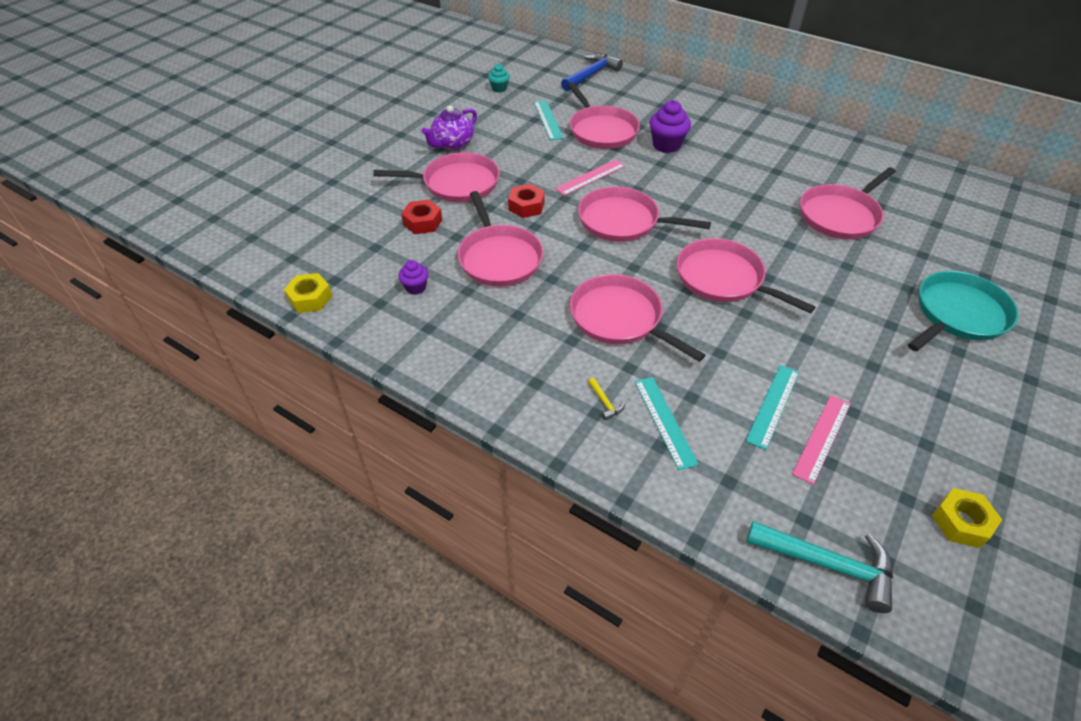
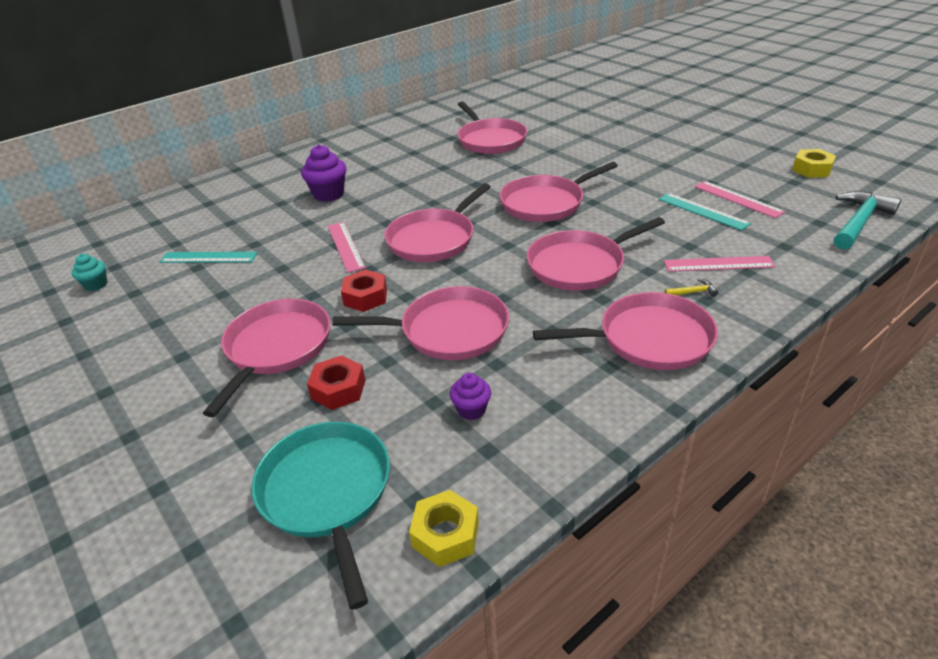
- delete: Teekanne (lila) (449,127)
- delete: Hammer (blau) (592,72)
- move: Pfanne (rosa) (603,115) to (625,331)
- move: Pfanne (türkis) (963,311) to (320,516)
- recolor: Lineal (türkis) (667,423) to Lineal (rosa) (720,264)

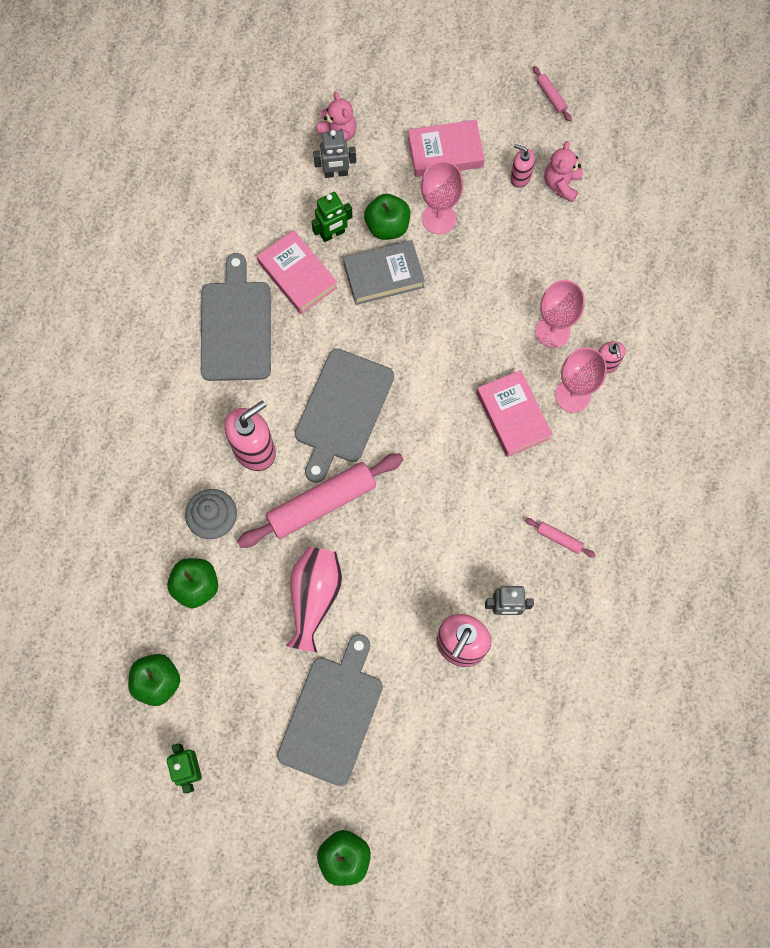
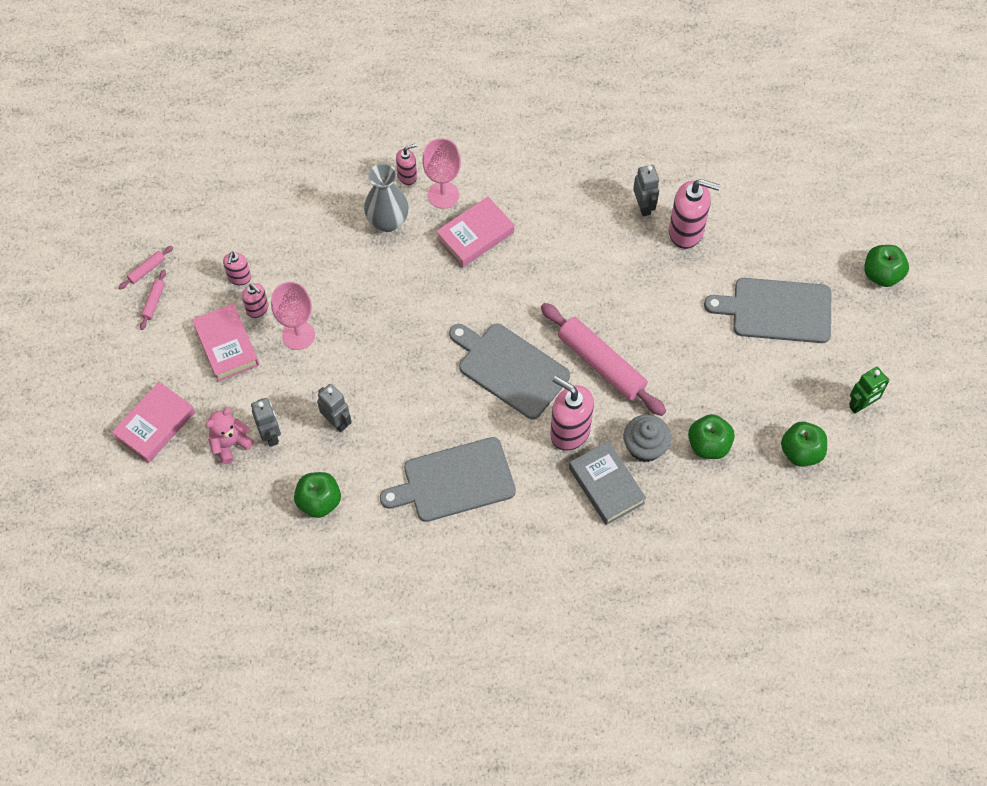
- delete: Vase (rosa) (314,599)
- delete: Teddybär (rosa) (563,172)
- insert: Seifenspender (rosa) (255,300)
- move: Buch (rosa) (297,272) to (153,422)
- move: Buch (grau) (384,272) to (607,483)
- move: Apfel (grün) (387,217) to (317,495)
- move: Nudelholz (rosa) (560,538) to (153,300)
- replace: Kelch (rosa) (560,314) to Vase (grau) (386,197)
- recolor: Roboter (grün) (331,217) to Roboter (grau) (334,408)
- rotate: Schneidebrett (grau) (344,416) = (509,371) 150 degrees counterclockwise

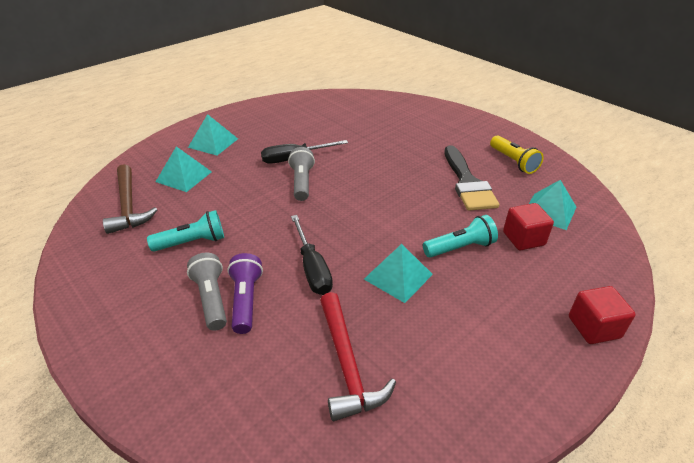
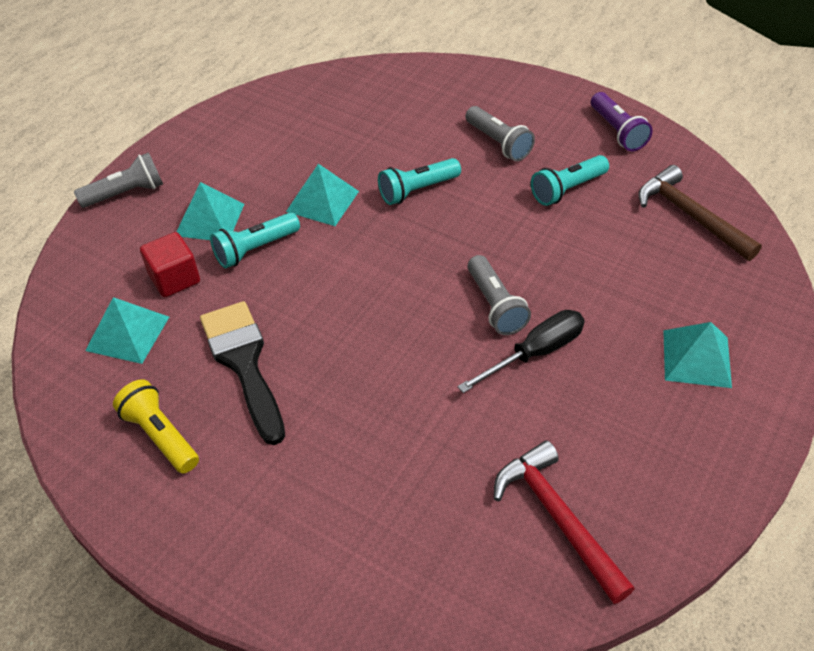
- move: Pyramide (türkis) (184,169) to (210,211)
- move: Taschenlampe (lila) (245,293) to (622,121)
- move: Hammer (rot) (358,356) to (564,522)
- replace: Schraubenzieher (schwarz) (312,255) to Taschenlampe (türkis) (419,181)
- replace: Kubus (rot) (602,315) to Taschenlampe (grau) (118,180)

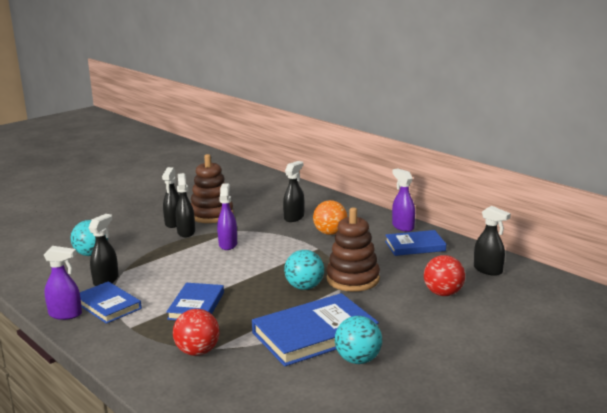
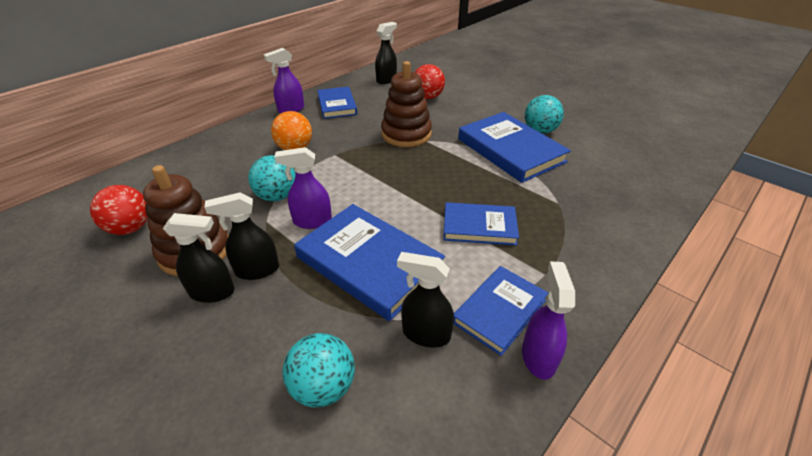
- delete: Sprühflasche (schwarz) (293,191)
- insert: Buch (blau) (369,262)
- move: Ball (rot) (196,332) to (119,210)
- move: Ball (türkis) (304,270) to (272,178)

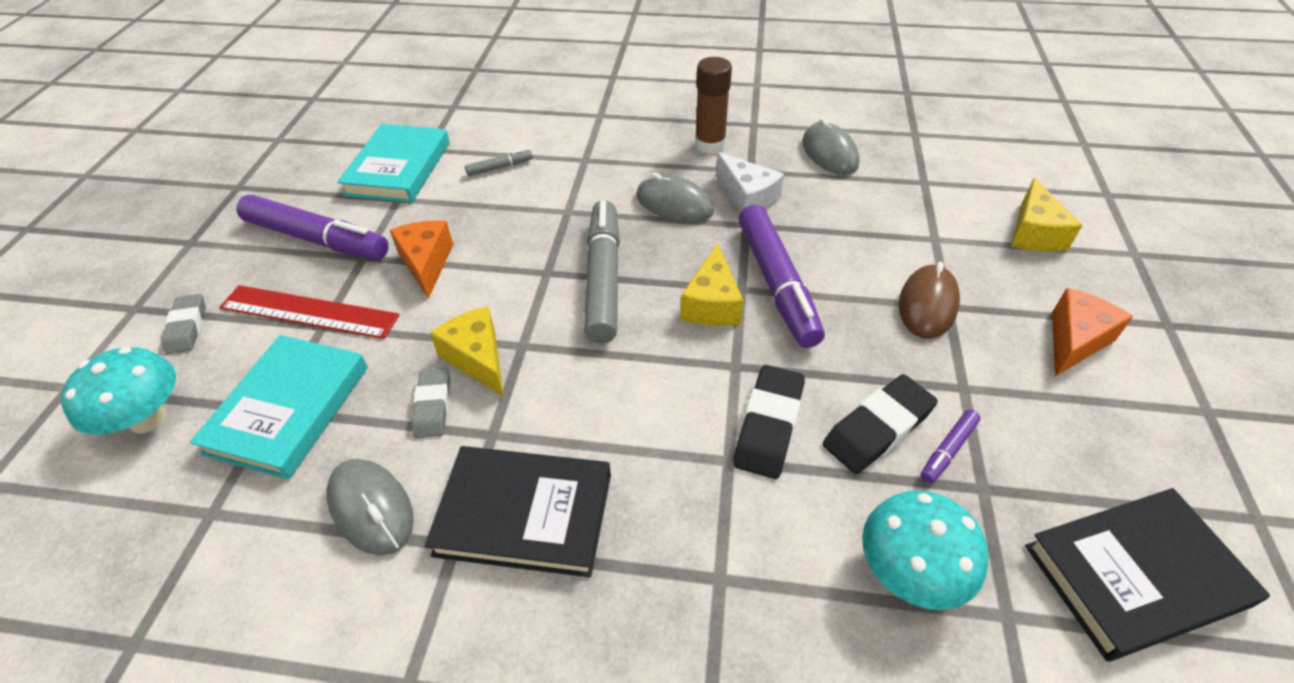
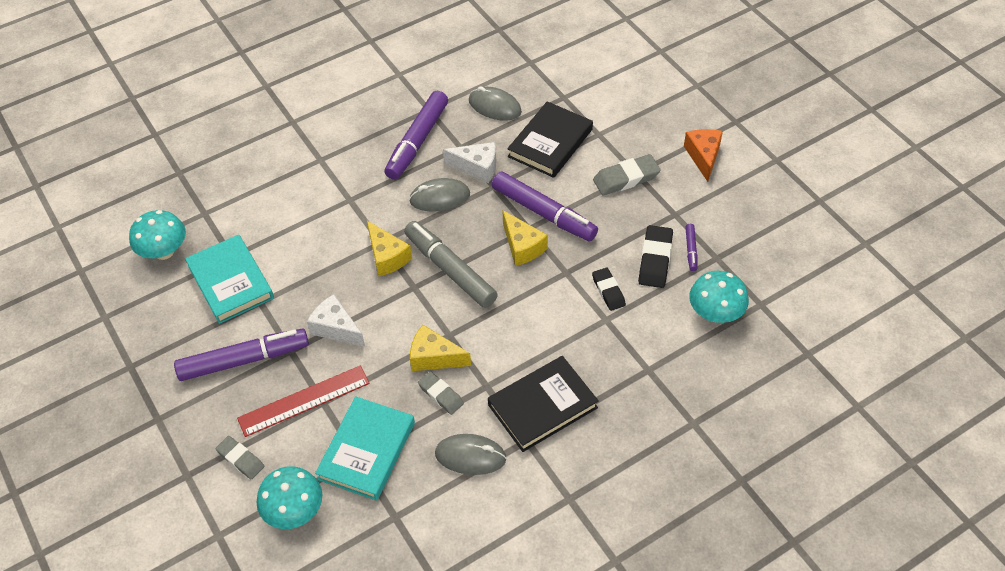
- delete: Filzstift (grau) (499,162)
- insert: Pilz (türkis) (157,235)
- move: Käse (gelb) (1046,214) to (389,249)
- move: Buch (schwarz) (1147,574) to (550,139)
- replace: Klebestift (braun) (713,105) to Filzstift (lila) (416,135)
- replace: Computermaus (braun) (929,300) to Radiergummi (grau) (627,174)
- recolor: Käse (orange) (421,259) to Käse (weiß) (336,320)
- rotate: Buch (türkis) (279,407) = (365,448) 45 degrees clockwise
- resize: Radiergummi (schwarz) (769,422) = (609,289) x0.67

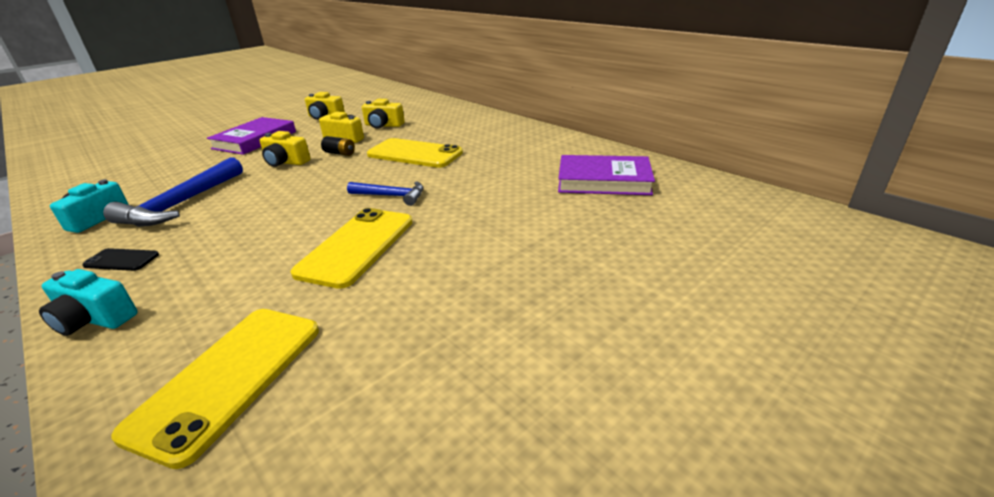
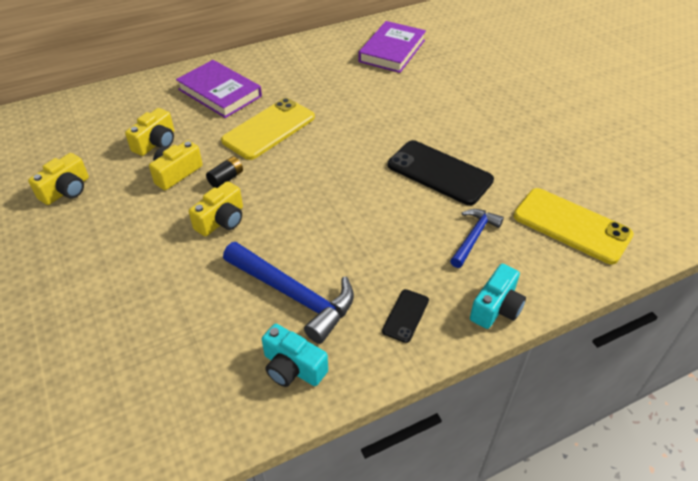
- move: Buch (lila) (251,136) to (219,89)
- move: Hammer (blau) (385,193) to (477,238)
- recolor: Handy (gelb) (352,248) to Handy (schwarz) (441,172)

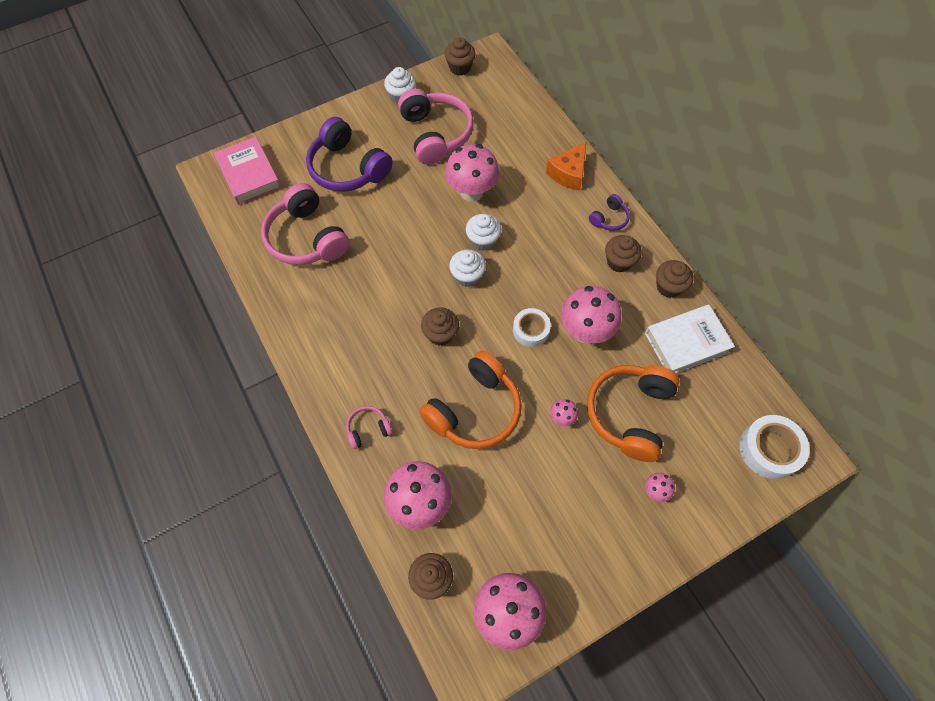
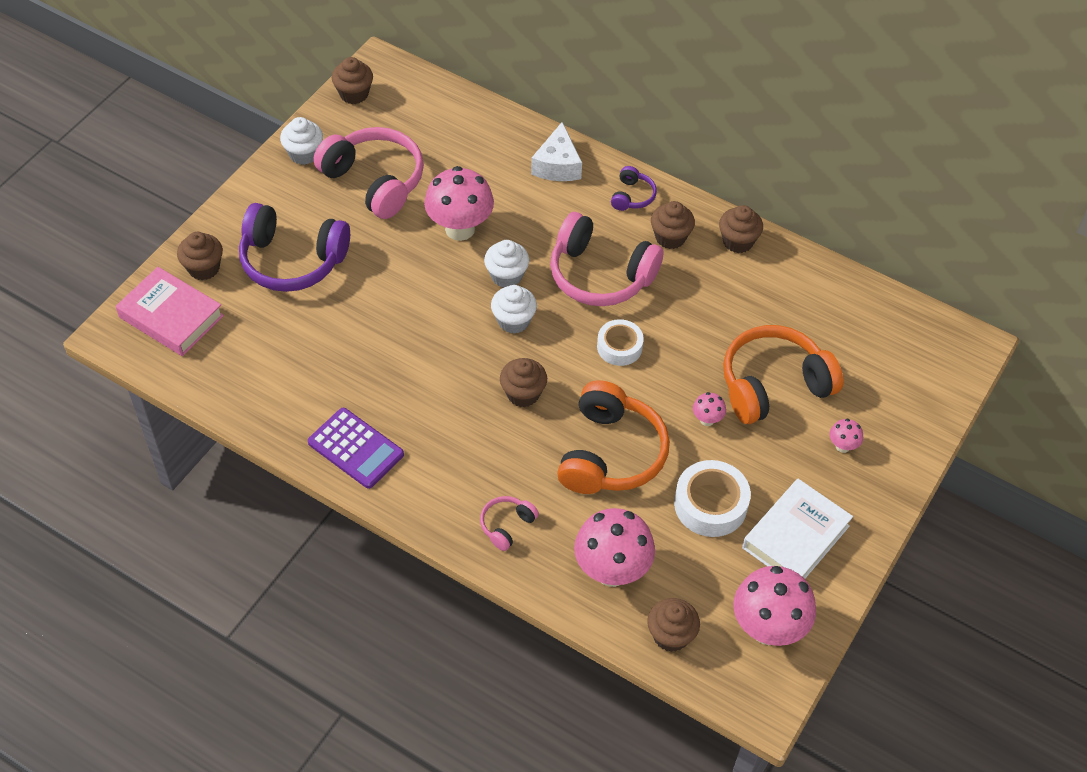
- delete: Pilz (rosa) (591,315)
- insert: Muffin (braun) (200,256)
- insert: Taschenrechner (lila) (356,448)
- move: Kopfhörer (rosa) (305,224) to (607,259)
- move: Buch (weiß) (690,338) to (797,529)
- move: Klebeband (weiß) (774,447) to (712,498)
- recolor: Käse (orange) (566,166) to Käse (weiß) (556,151)
- rotate: Kopfhörer (orange) (633,413) = (783,374) 75 degrees clockwise

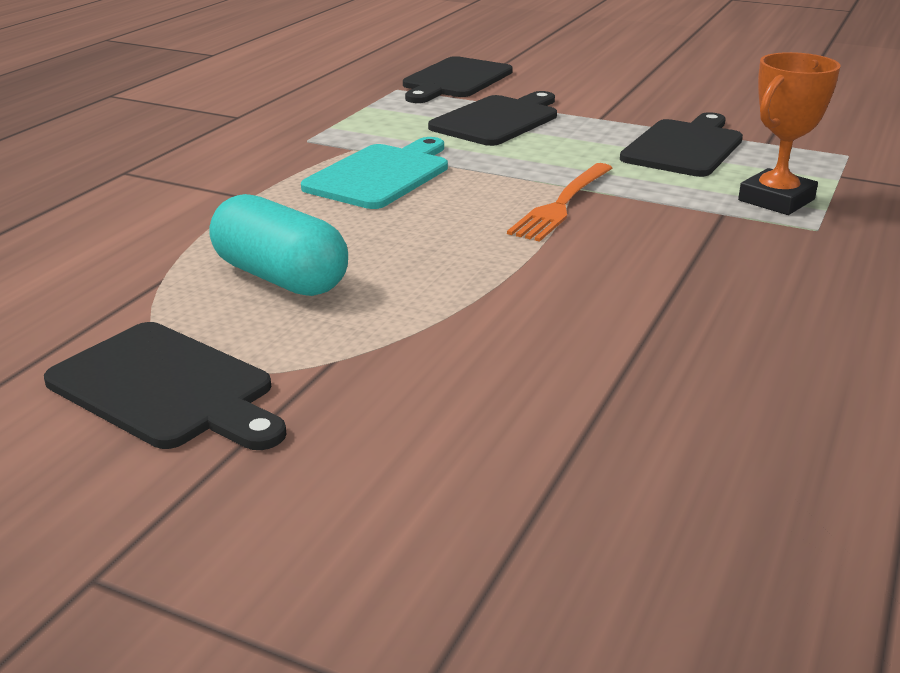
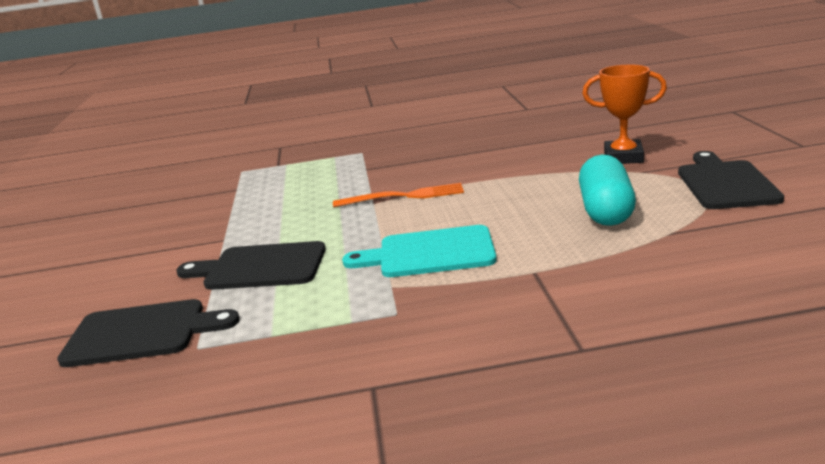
- delete: Schneidebrett (schwarz) (681,144)
- move: Pokal (orange) (789,133) to (624,114)

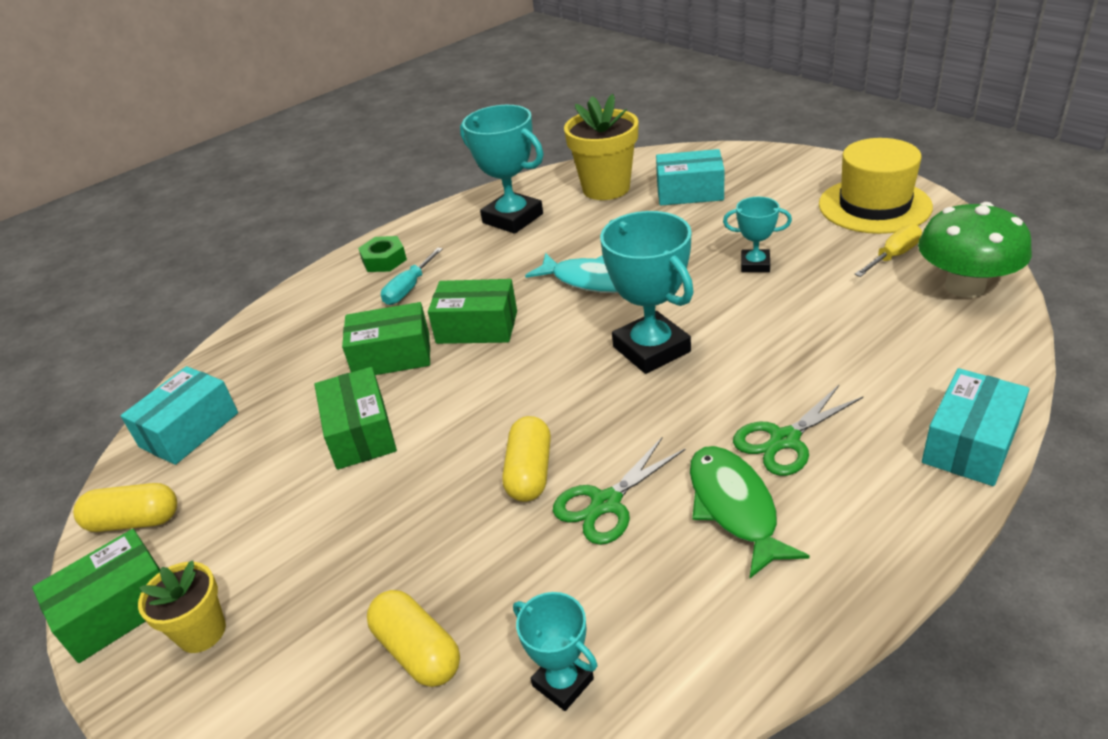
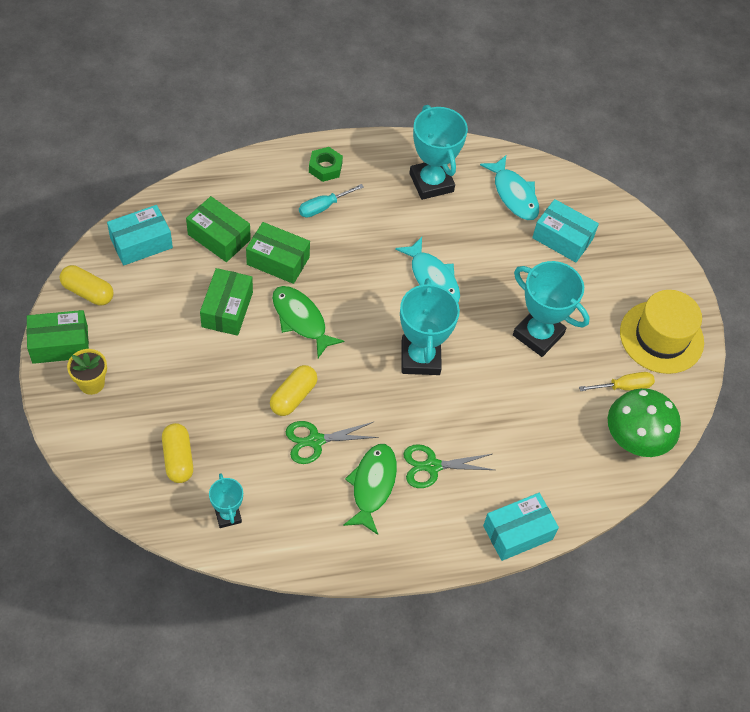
- insert: Fisch (grün) (308,322)
- move: Schachtel (grün) (472,311) to (218,229)
- replace: Blumentopf (gelb) (601,147) to Fisch (türkis) (509,187)
- resize: Pokal (türkis) (757,234) = (551,309) x1.84

